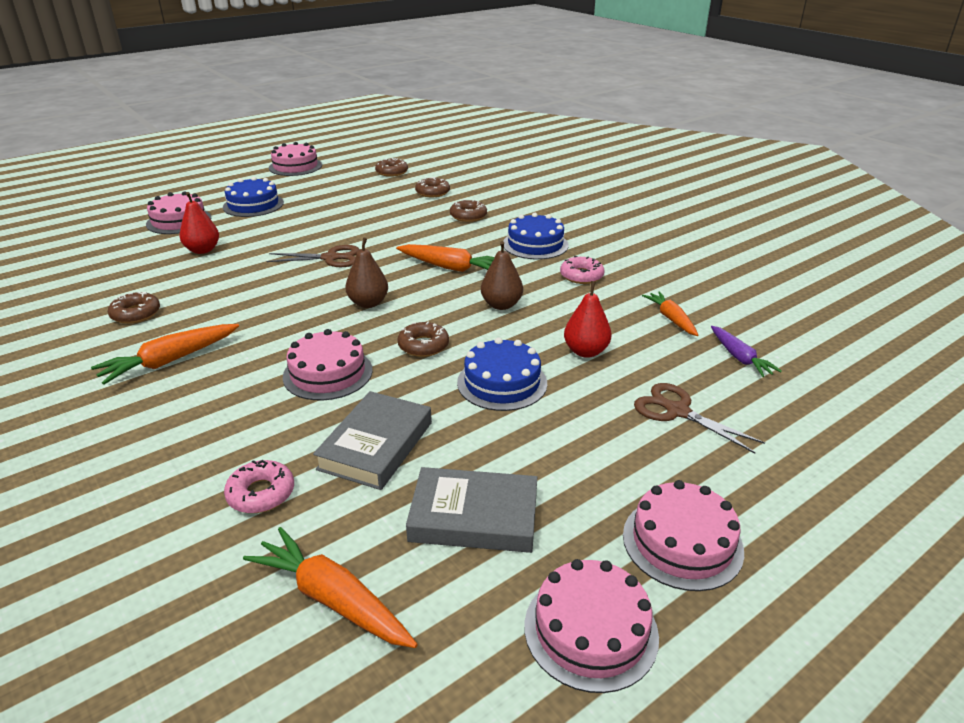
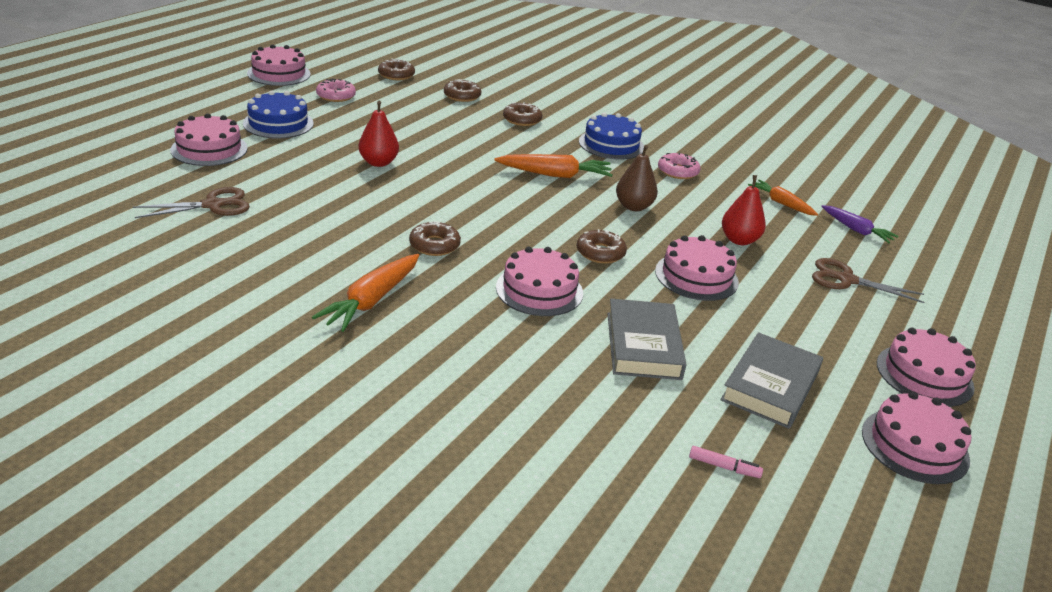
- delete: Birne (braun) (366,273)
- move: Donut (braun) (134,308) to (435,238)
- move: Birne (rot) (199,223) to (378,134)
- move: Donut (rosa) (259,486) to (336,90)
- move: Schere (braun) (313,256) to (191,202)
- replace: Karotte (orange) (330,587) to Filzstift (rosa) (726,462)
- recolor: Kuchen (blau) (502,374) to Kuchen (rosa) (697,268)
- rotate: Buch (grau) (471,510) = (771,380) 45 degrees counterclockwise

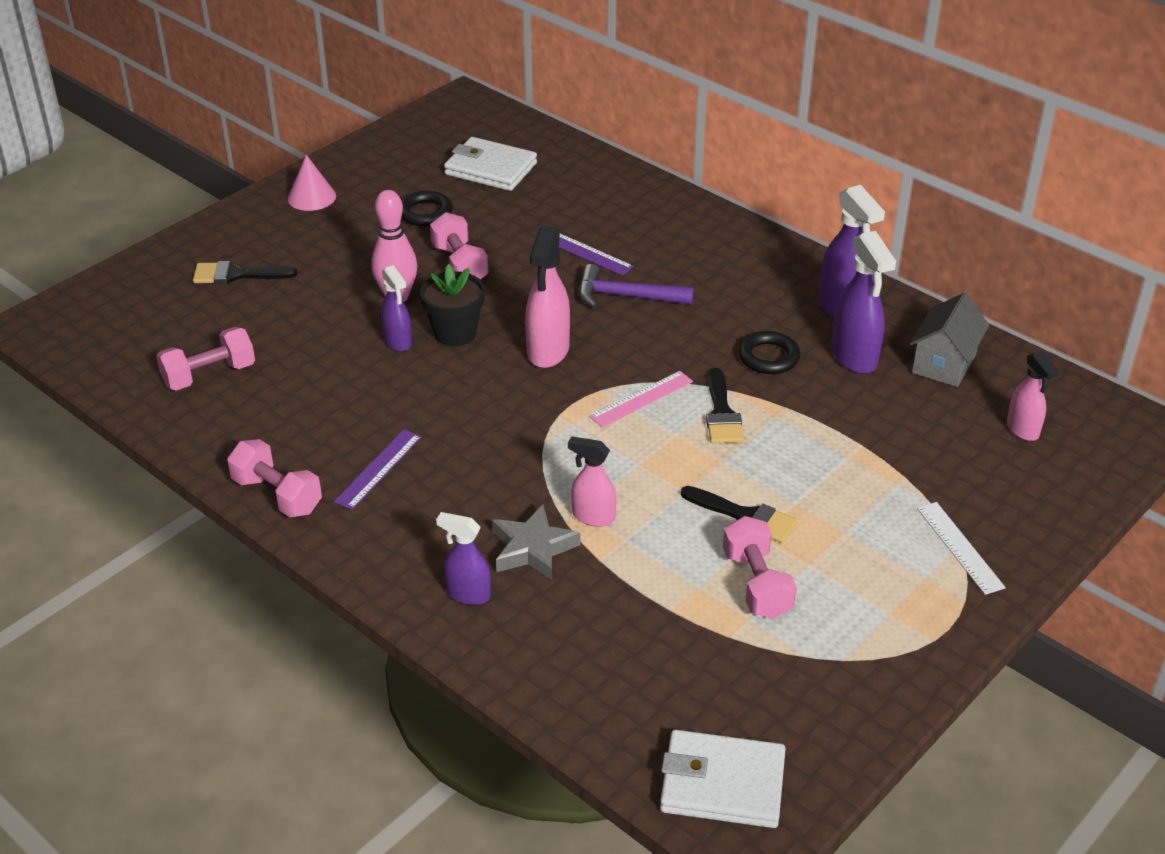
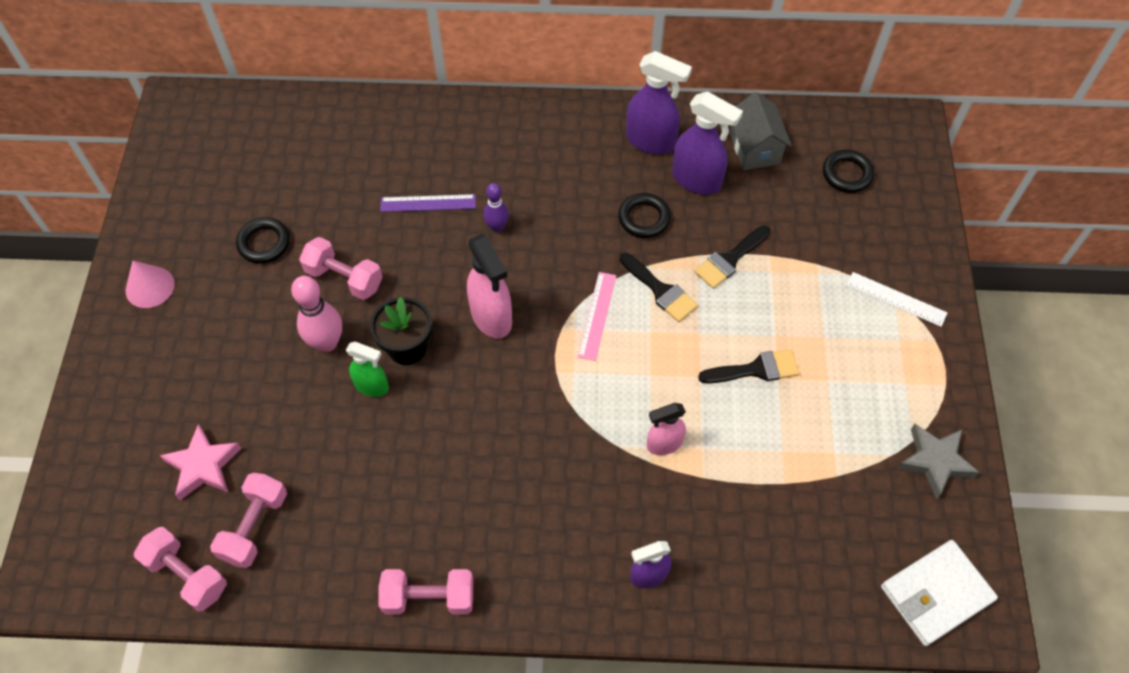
- delete: Lineal (lila) (378,470)
- delete: Geldbörse (weiß) (490,164)
- insert: Stern (rosa) (201,462)
- move: Pinsel (schwarz) (245,272) to (732,257)
- move: Stern (grau) (536,542) to (938,461)
- move: Hantel (rosa) (759,567) to (180,569)
- replace: Hammer (lila) (636,286) to Bowlingkegel (lila) (496,208)
- replace: Sprühflasche (rosa) (1033,396) to Ring (schwarz) (848,171)
- recolor: Sprühflasche (lila) (396,308) to Sprühflasche (grün) (367,369)

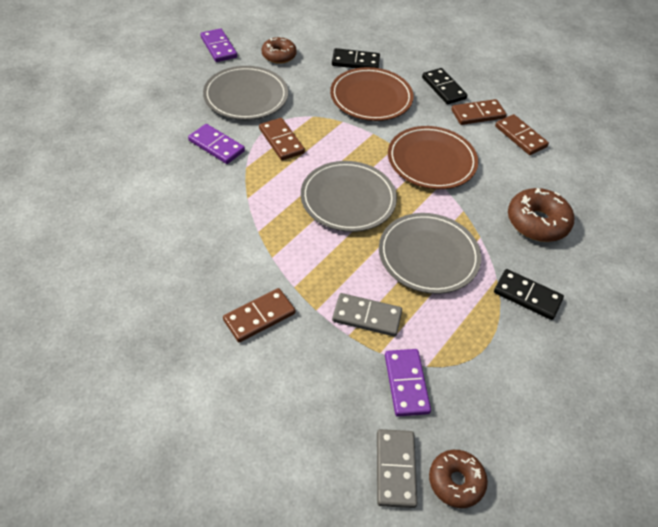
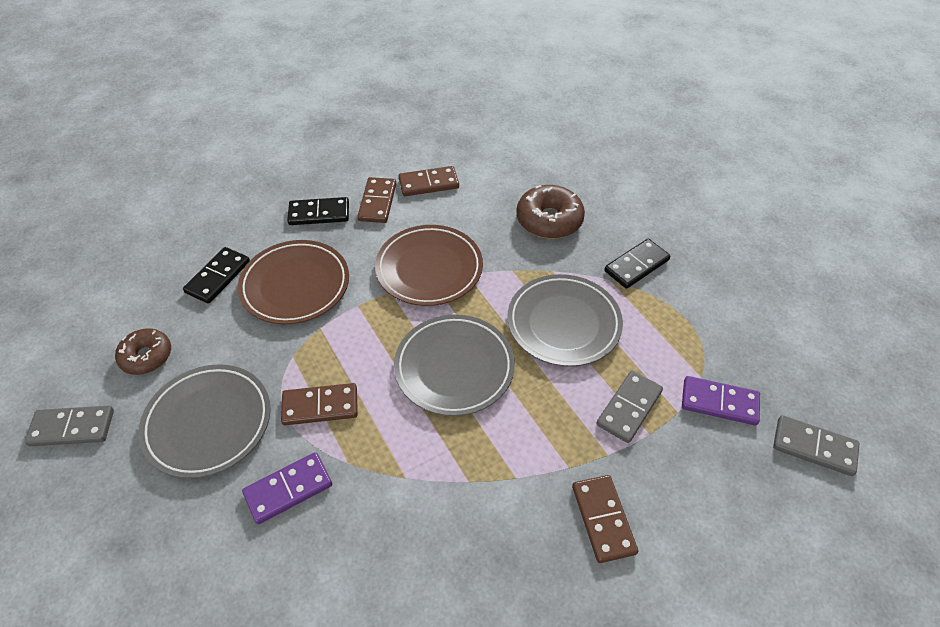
- delete: Donut (braun) (458,479)
- recolor: Dominostein (lila) (218,45) to Dominostein (grau) (69,426)

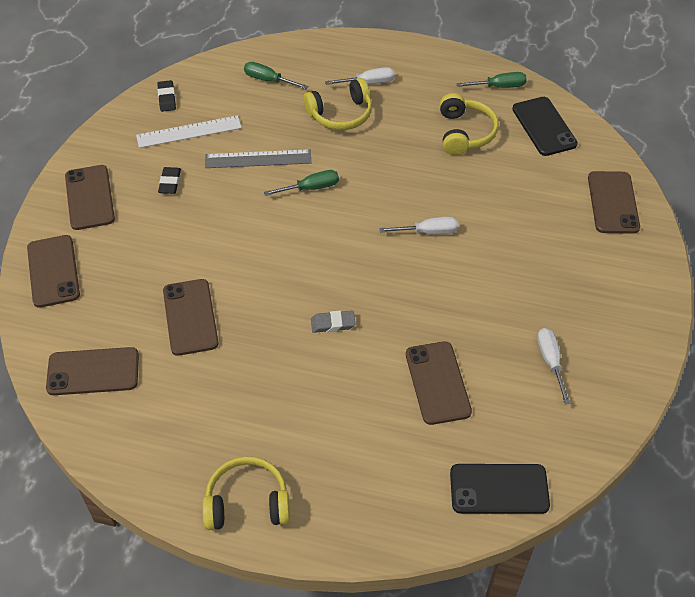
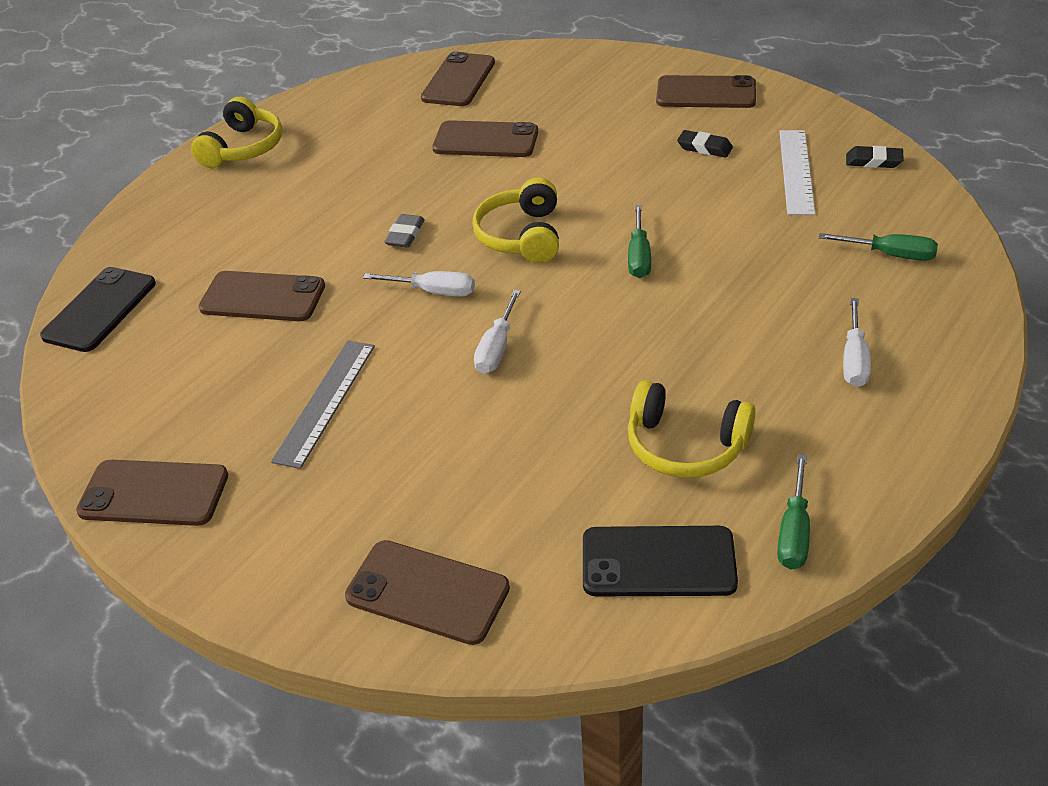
- move: Handy (braun) (53,271) to (152,493)
- move: Lineal (grau) (258,158) to (323,404)
- move: Kopfhörer (gelb) (337,104) to (515,220)
- move: Schraubenzieher (weiß) (553,366) to (419,283)
- rotate: Schraubenzieher (grün) (276,75) = (878,247) 60 degrees clockwise

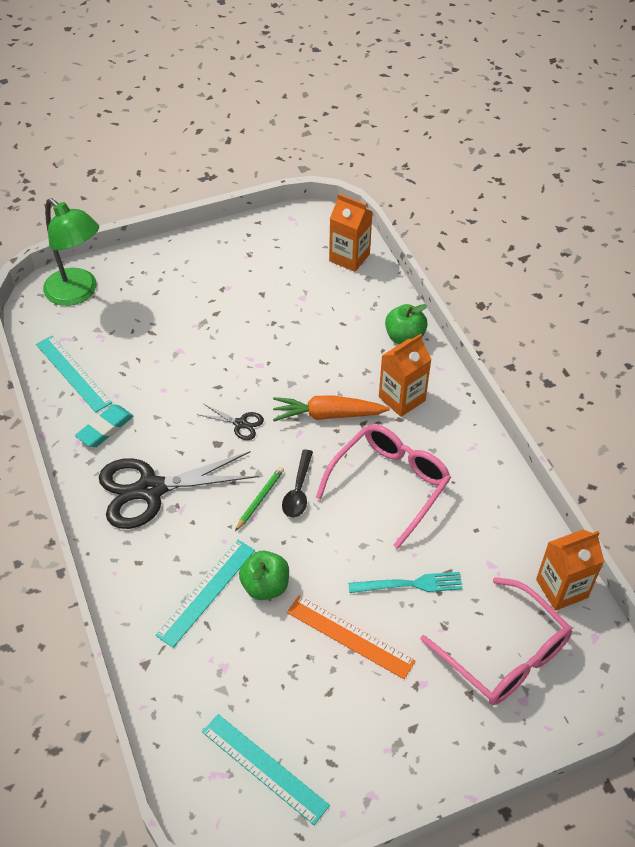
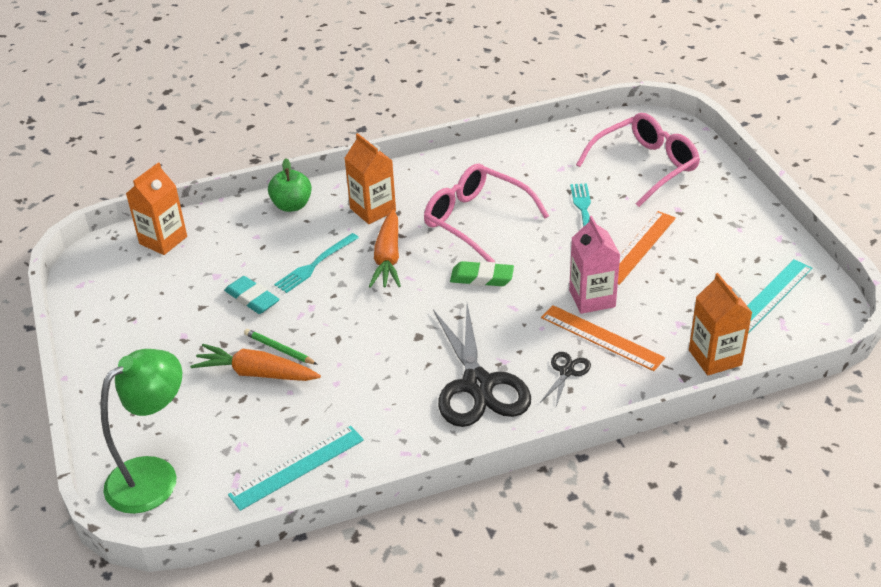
- insert: Karotte (orange) (255,362)
- insert: Gabel (türkis) (316,263)
- move: Radiergummi (türkis) (104,425) to (252,295)
- move: Schere (schwarz) (230,422) to (565,379)
- move: Bleistift (grün) (259,499) to (281,347)
- move: Getränkekarton (orange) (570,570) to (721,324)
- replace: Apfel (grün) (264,575) to Getränkekarton (rosa) (594,265)
- replace: Löffel (schwarz) (297,484) to Radiergummi (grün) (482,273)
- recolor: Lineal (türkis) (205,594) to Lineal (orange) (603,338)

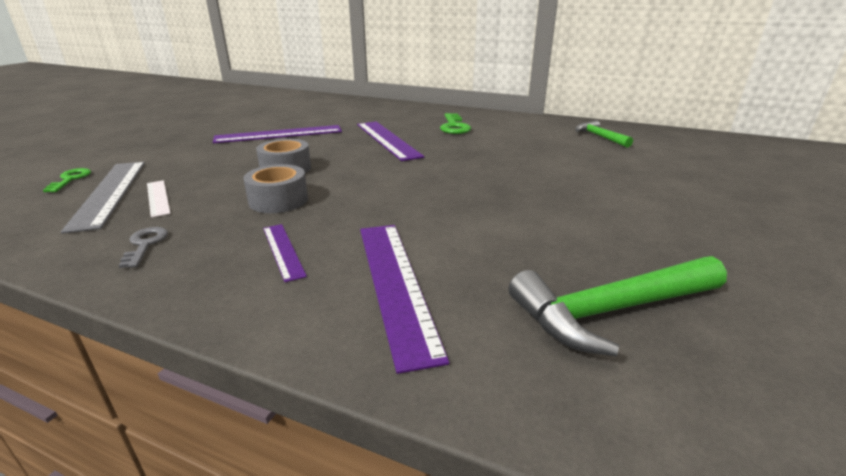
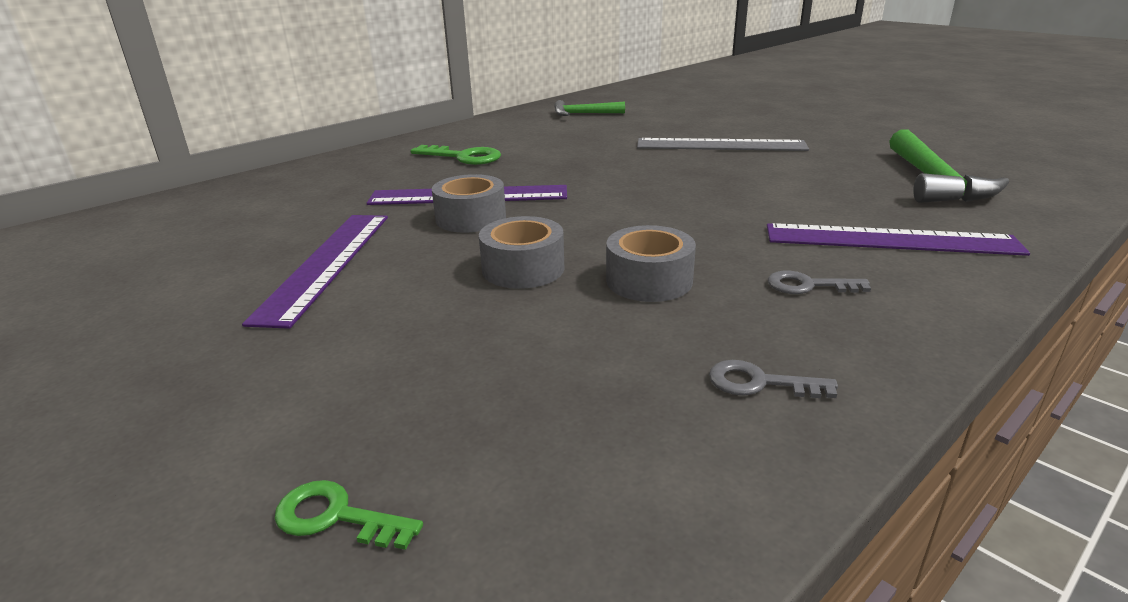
- delete: Lineal (weiß) (159,199)
- insert: Klebeband (grau) (469,203)
- move: Lineal (grau) (103,198) to (723,144)
- replace: Lineal (lila) (285,253) to Schlüssel (grau) (819,282)

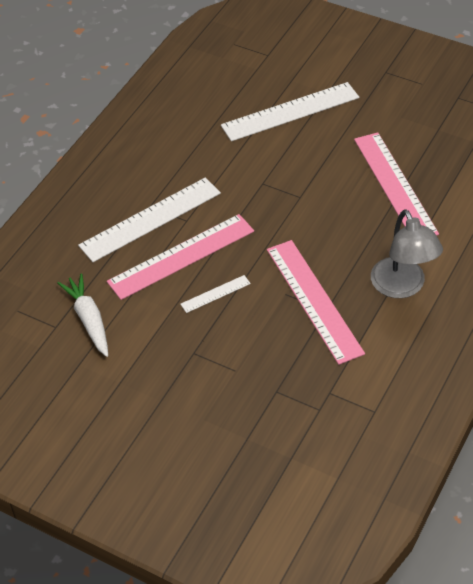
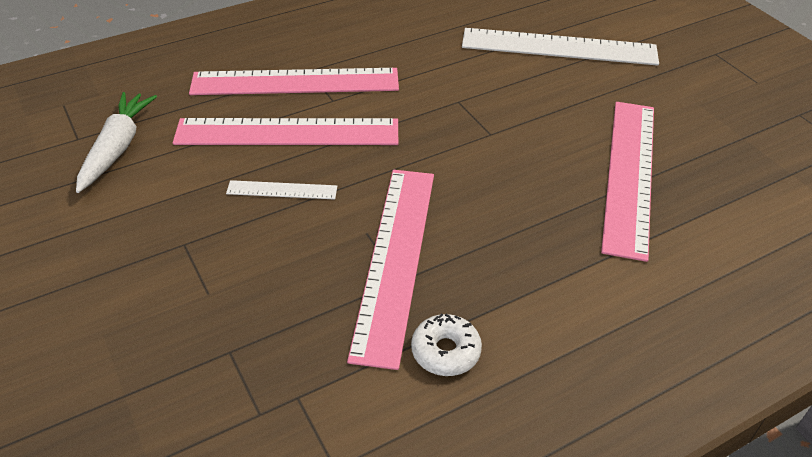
- delete: Lampe (grau) (407,253)
- insert: Donut (weiß) (446,344)
- recolor: Lineal (weiß) (149,219) to Lineal (rosa) (294,81)

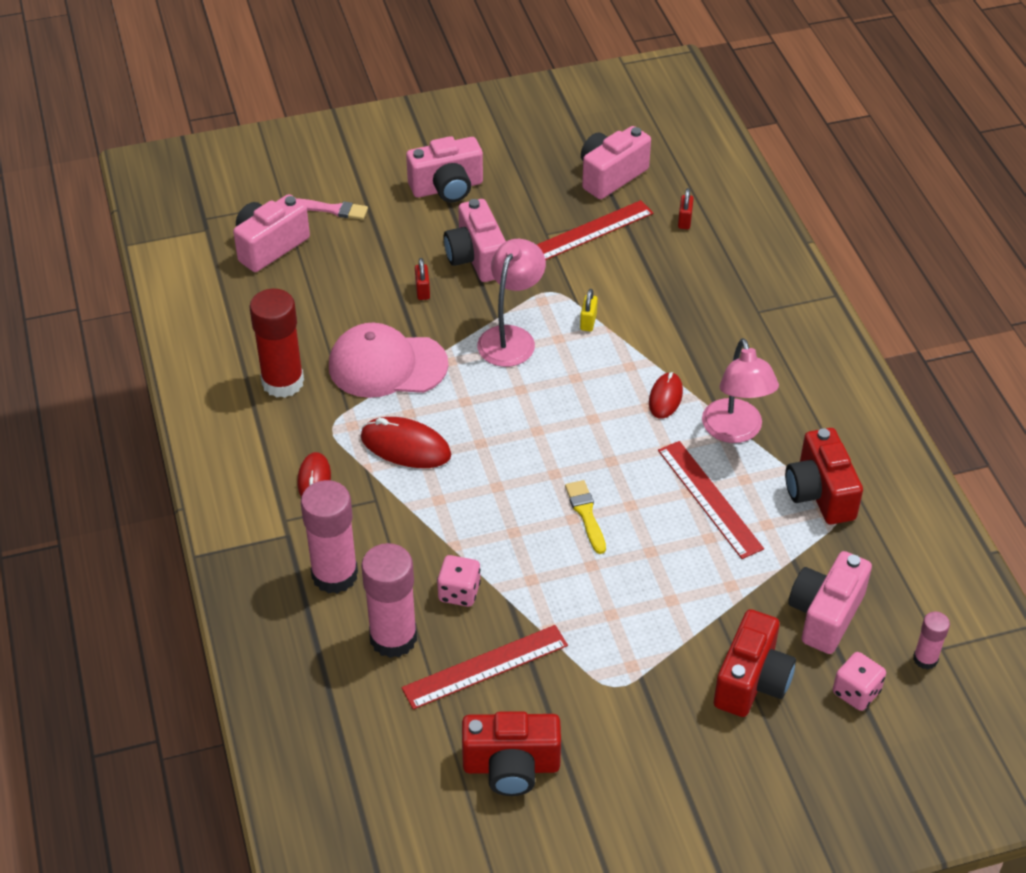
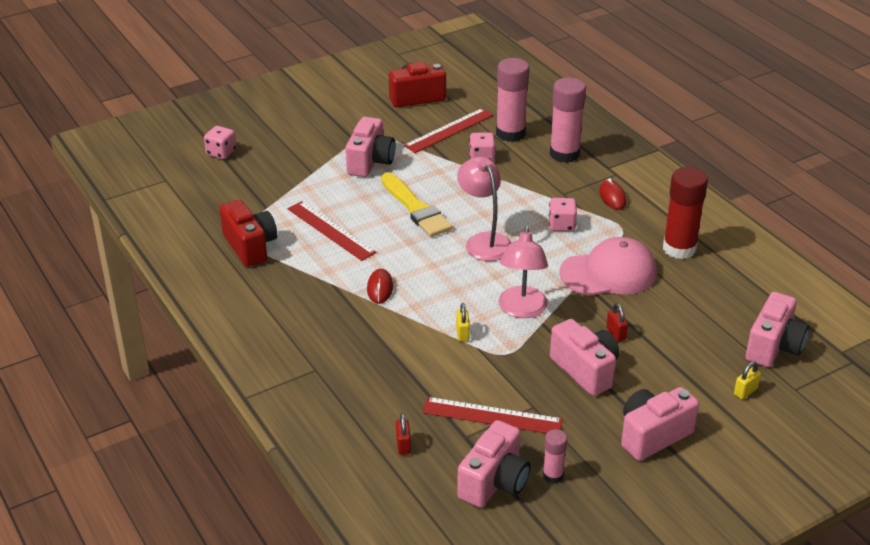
- delete: Kamera (rot) (755,663)
- move: Lampe (rosa) (740,390) to (484,209)
- move: Kamera (rosa) (830,602) to (371,147)
- move: Klebestift (rosa) (931,640) to (555,456)
- replace: Pinsel (rosa) (333,209) to Vorhängeschloss (gelb) (747,380)
- replace: Computermaus (rot) (406,442) to Spielwürfel (rosa) (563,214)
- rotate: Lineal (rot) (595,230) = (493,415) 60 degrees clockwise
- resize: Pinsel (gelb) (585,517) = (417,205) x1.74

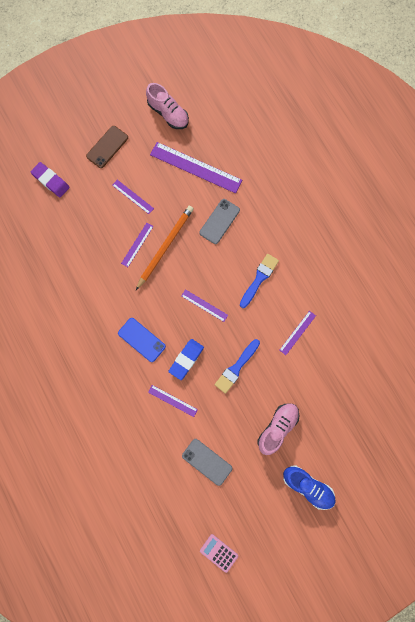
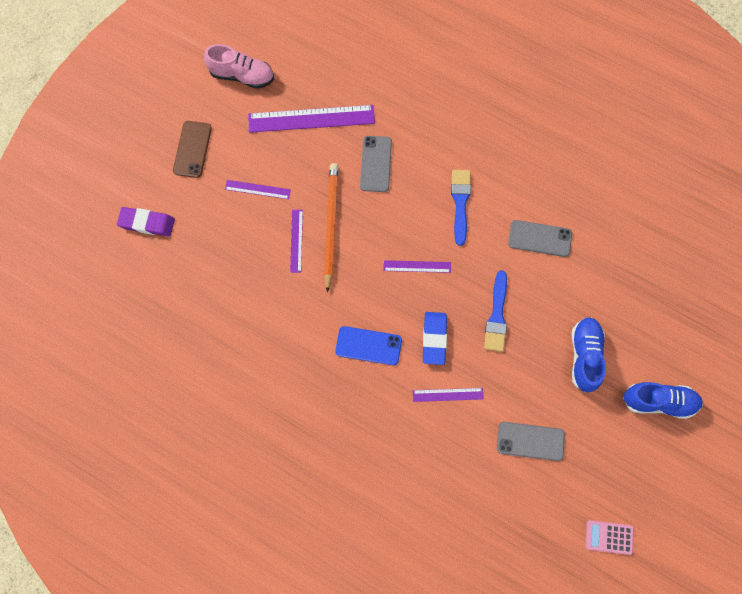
- replace: Lineal (lila) (297,333) to Handy (grau) (540,238)
- recolor: Schuh (rosa) (278,429) to Schuh (blau) (588,354)

